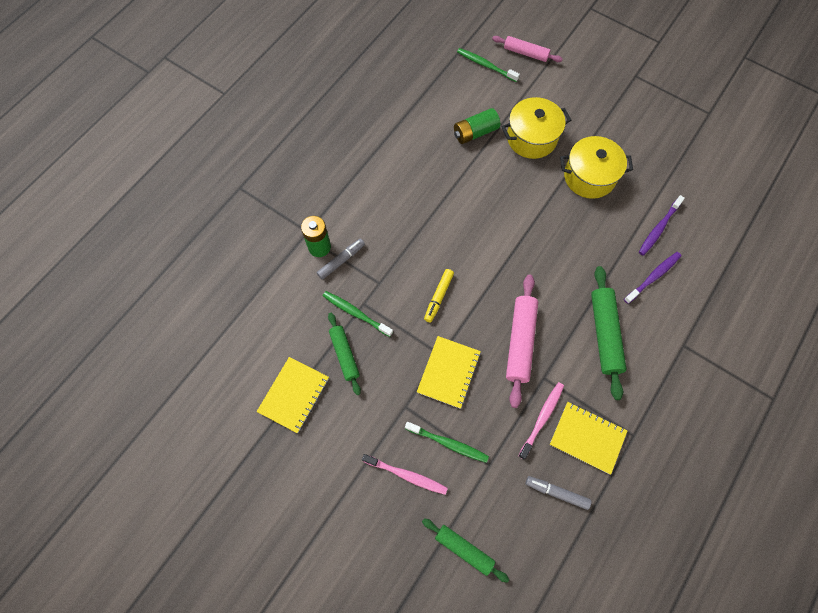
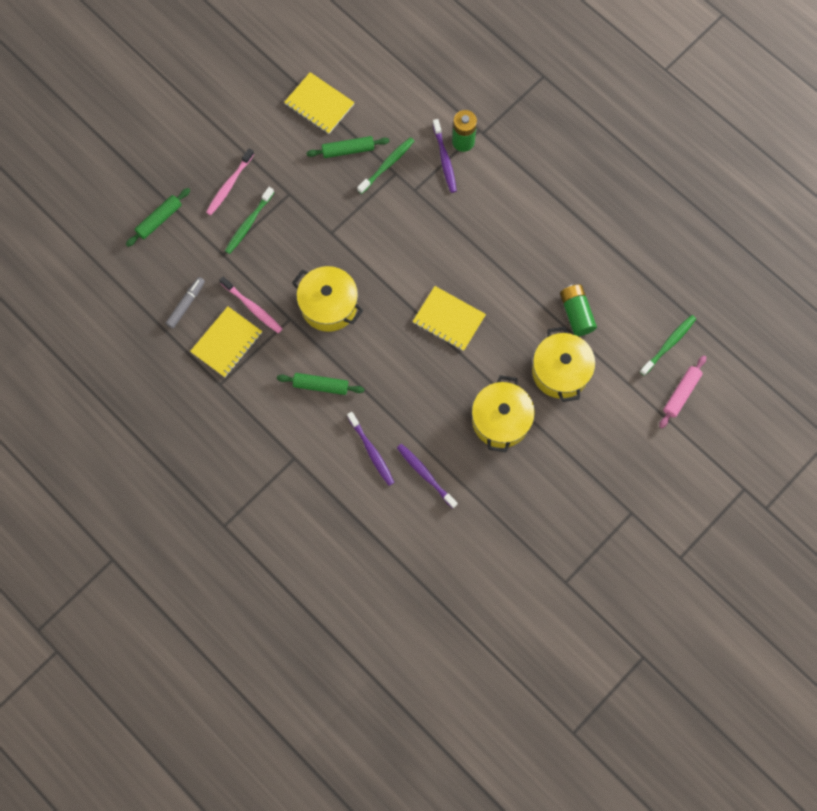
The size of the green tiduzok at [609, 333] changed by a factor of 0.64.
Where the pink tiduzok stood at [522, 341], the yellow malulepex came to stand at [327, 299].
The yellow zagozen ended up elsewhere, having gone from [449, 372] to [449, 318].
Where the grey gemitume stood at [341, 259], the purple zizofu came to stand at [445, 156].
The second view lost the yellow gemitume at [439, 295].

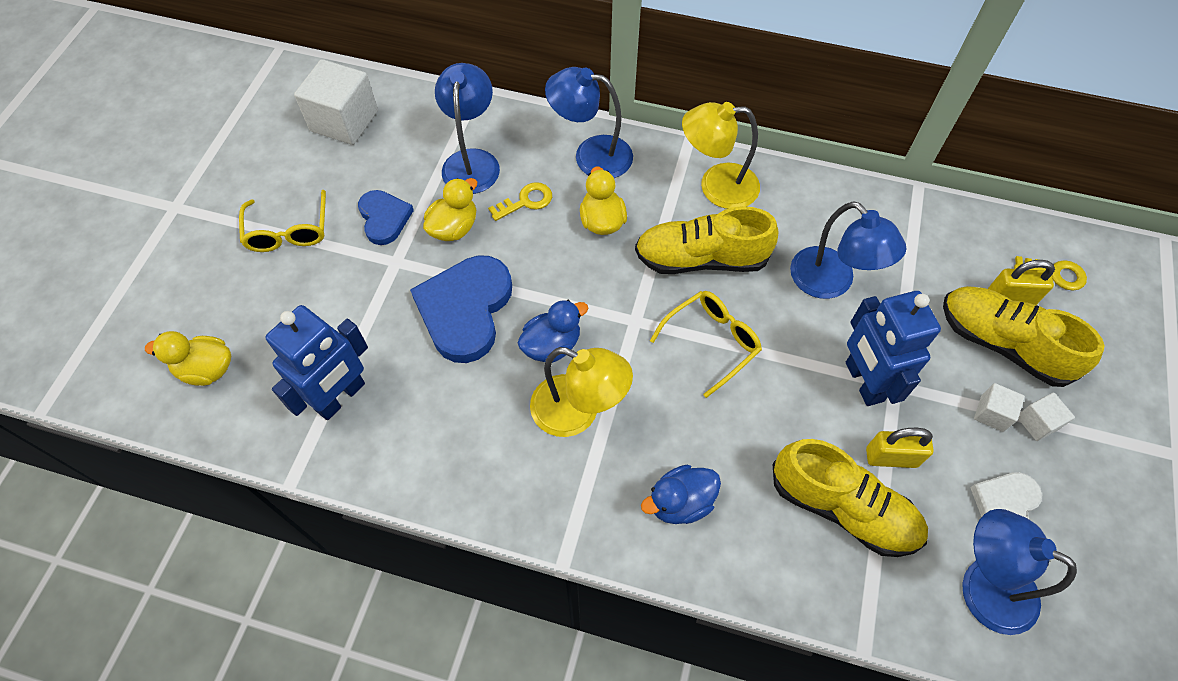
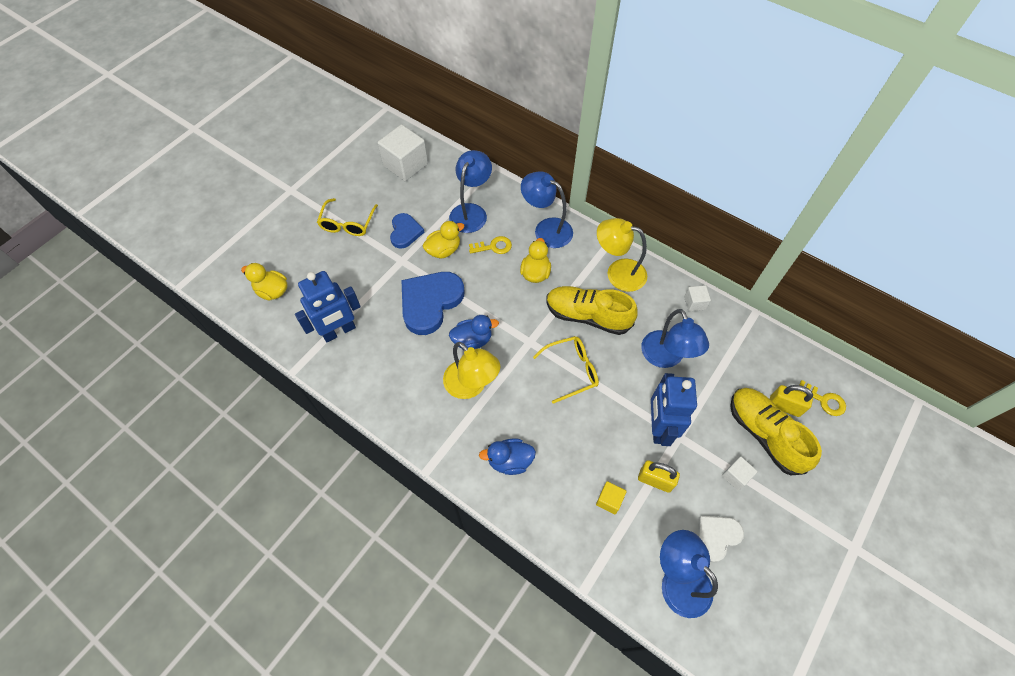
Where the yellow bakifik stood at [850, 498], the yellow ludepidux came to stand at [611, 497].
The white ludepidux ended up elsewhere, having gone from [1046, 416] to [697, 298].

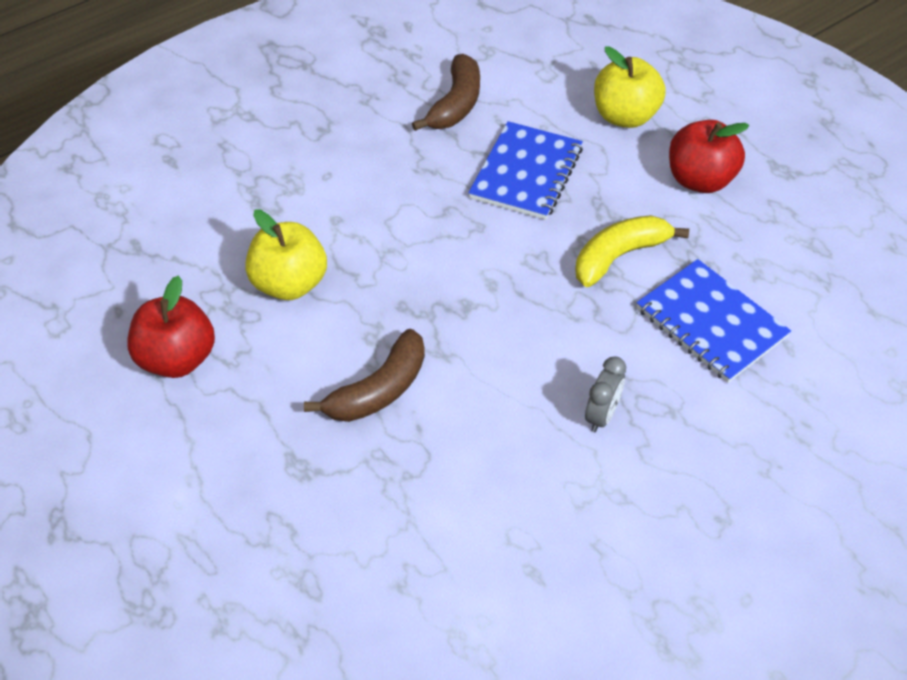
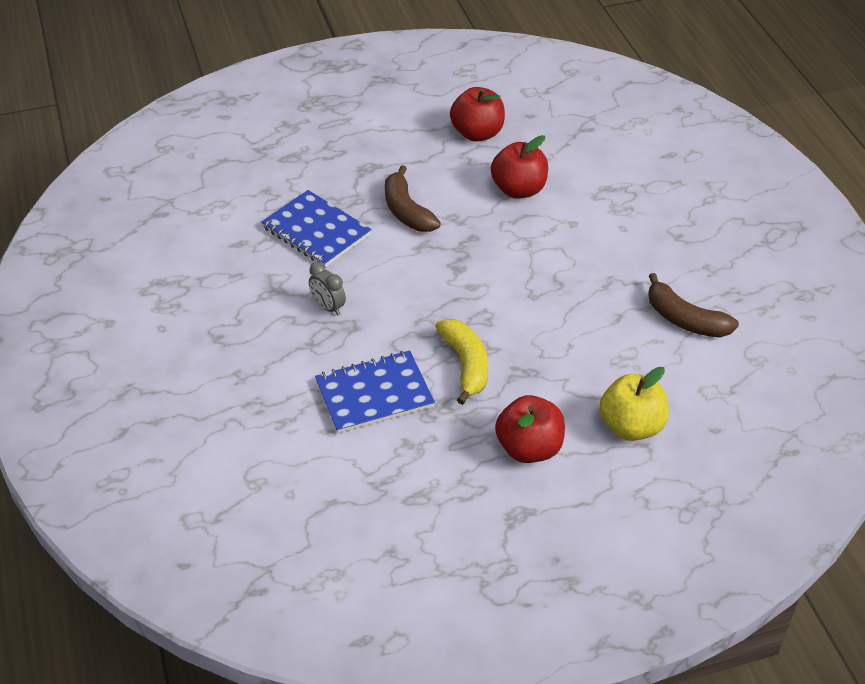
The blue zagozen ended up elsewhere, having gone from [525, 170] to [316, 228].
What was the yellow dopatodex at [286, 255] turned into the red dopatodex at [519, 167].

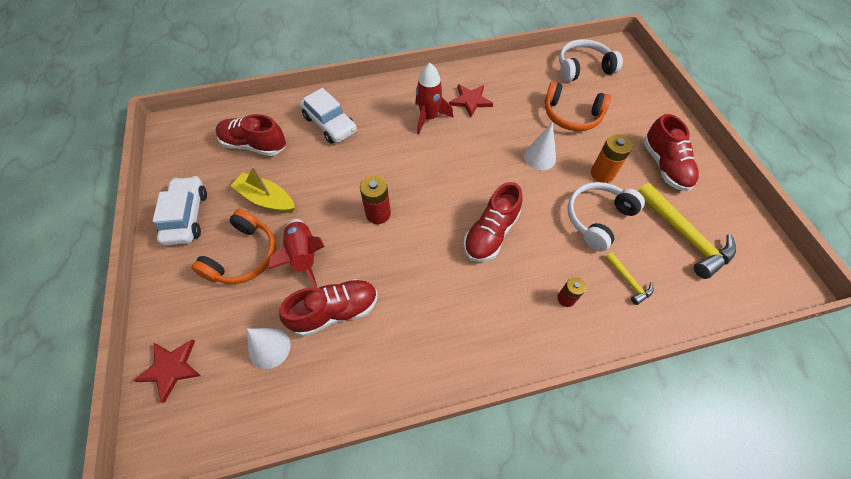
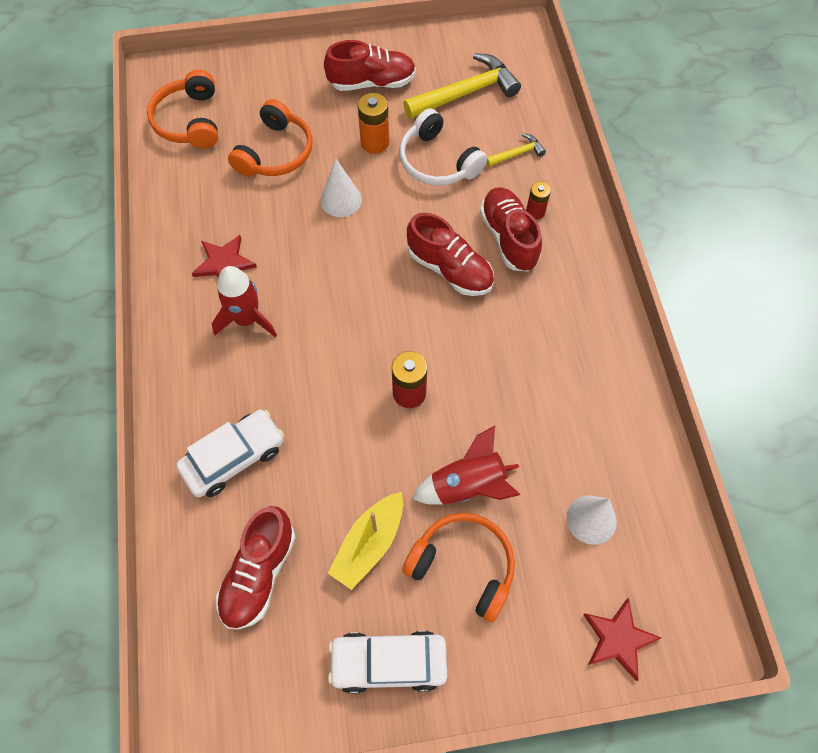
What was the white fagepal at [591, 60] turned into the orange fagepal at [182, 109].
The red bakifik ended up elsewhere, having gone from [328, 308] to [511, 229].

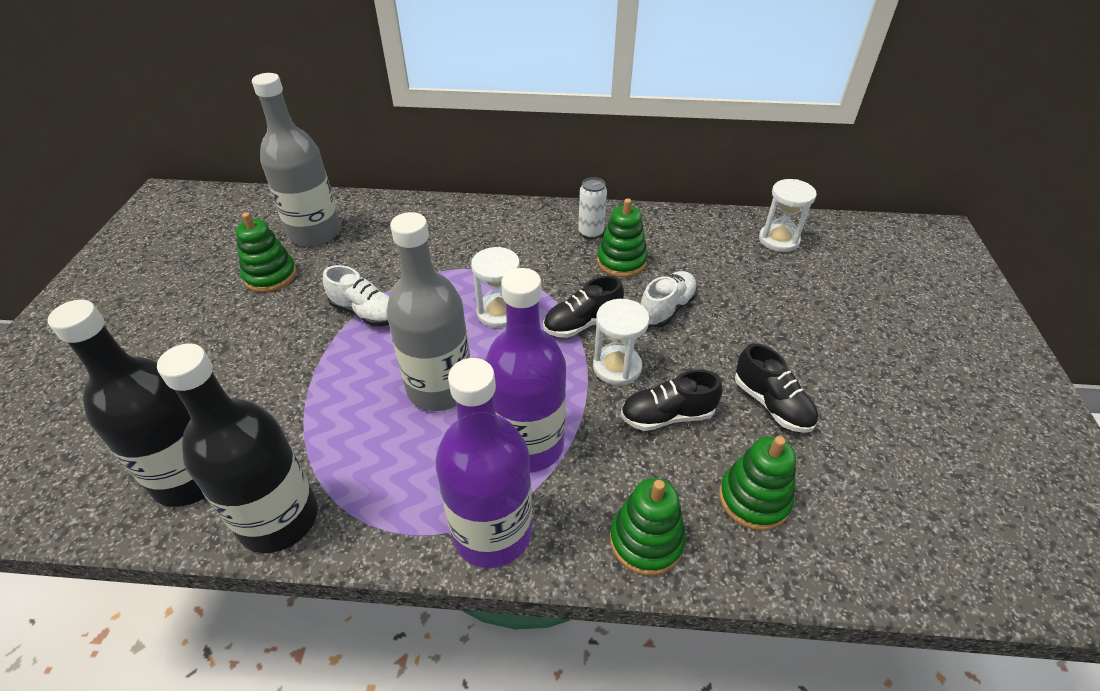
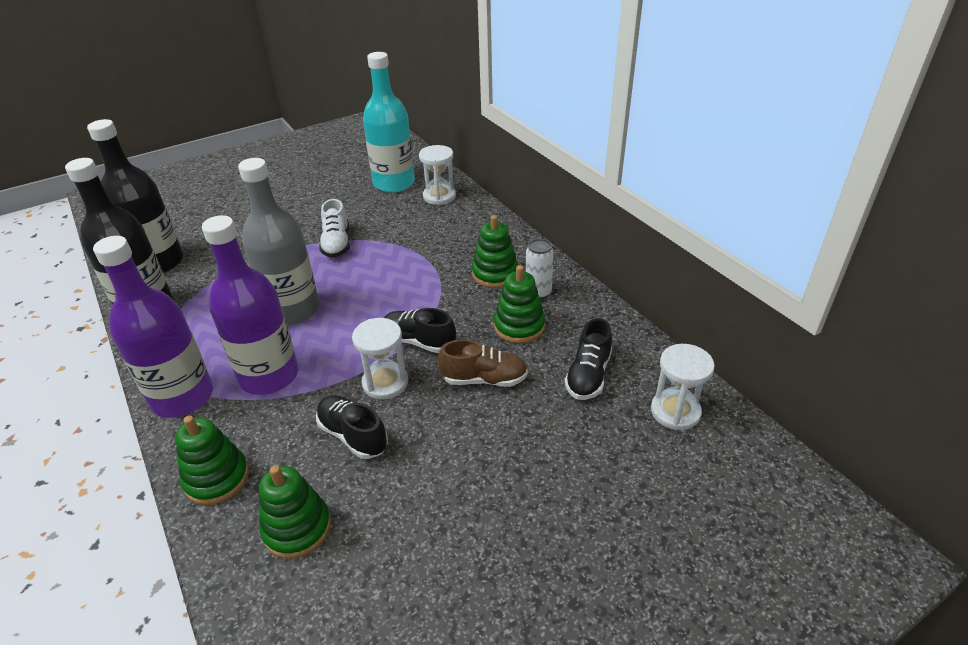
What was the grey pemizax at [296, 160] turned into the turquoise pemizax at [389, 122].
The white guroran ended up elsewhere, having gone from [495, 287] to [437, 175].
What was the white bakifik at [669, 299] turned into the brown bakifik at [483, 363].
The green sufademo ended up elsewhere, having gone from [266, 252] to [495, 251].
The black bakifik ended up elsewhere, having gone from [776, 388] to [588, 359].

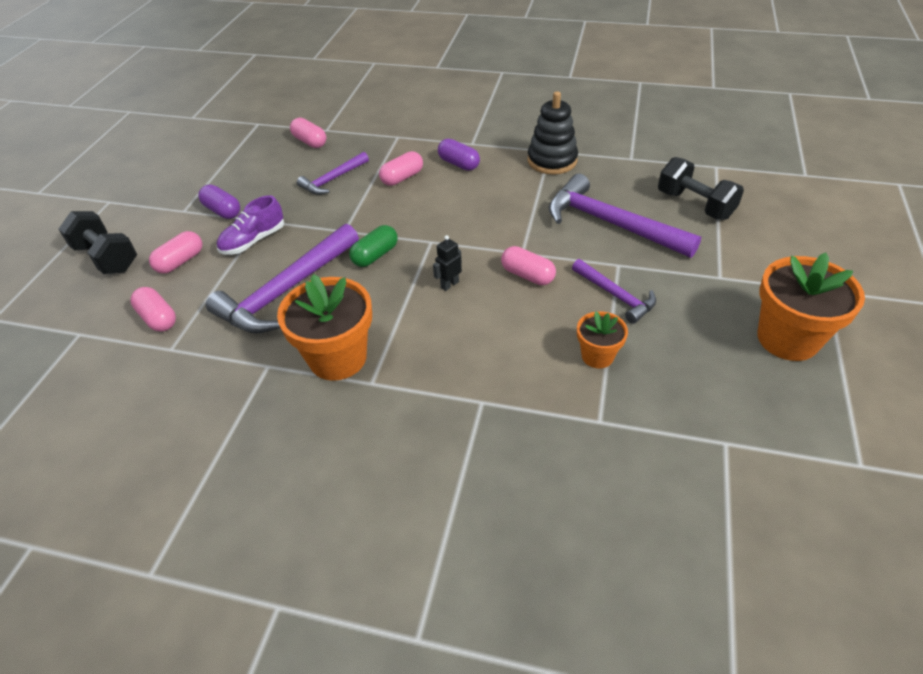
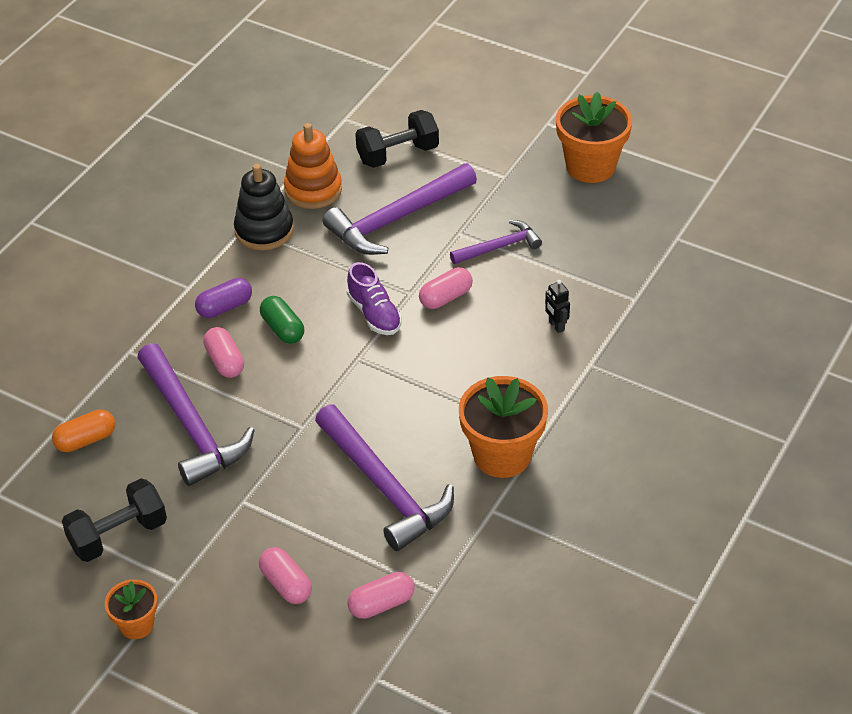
What was the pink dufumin at [308, 133] turned into the orange dufumin at [83, 430].
The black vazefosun ended up elsewhere, having gone from [98, 242] to [114, 520].
The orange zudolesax ended up elsewhere, having gone from [602, 339] to [131, 609].
The size of the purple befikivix at [333, 173] changed by a factor of 1.80.
The green dufumin ended up elsewhere, having gone from [373, 246] to [282, 320].
The second view gained the orange sufademo at [313, 166].
The purple bakifik ended up elsewhere, having gone from [250, 225] to [374, 298].
The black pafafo ended up elsewhere, having gone from [447, 263] to [557, 306].
The second view lost the purple dufumin at [219, 202].

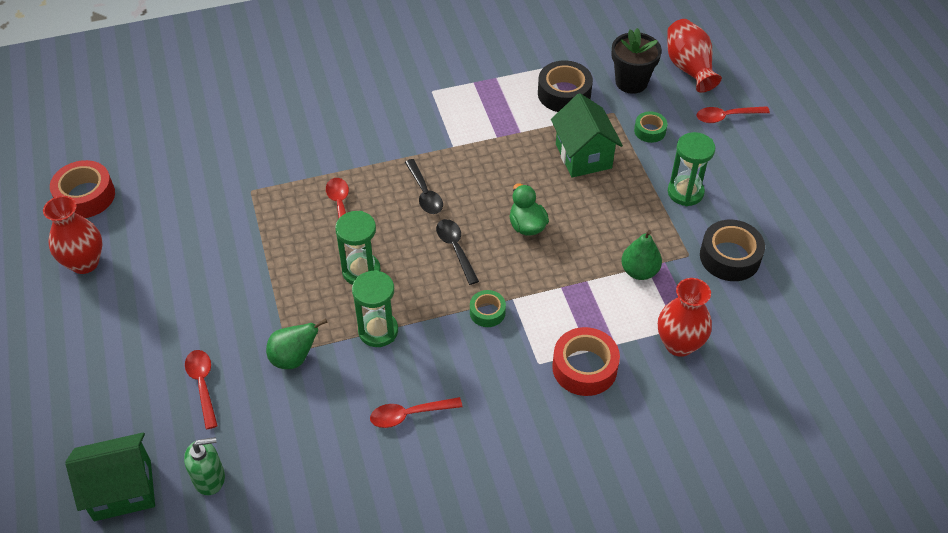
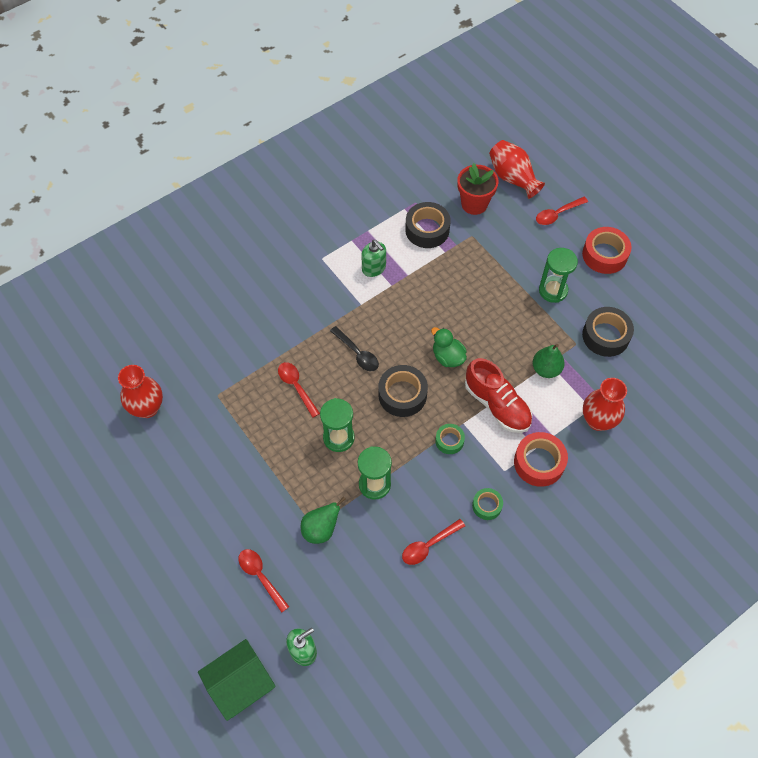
The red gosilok ended up elsewhere, having gone from [73, 235] to [140, 391].
The second view gained the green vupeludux at [373, 258].
Where the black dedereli stood at [457, 252], the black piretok came to stand at [403, 391].
What was the black zudolesax at [637, 61] turned into the red zudolesax at [477, 189].
The second view gained the red bakifik at [498, 395].
The green piretok ended up elsewhere, having gone from [650, 127] to [487, 504].
The red piretok ended up elsewhere, having gone from [82, 189] to [607, 250].
The second view lost the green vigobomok at [587, 135].

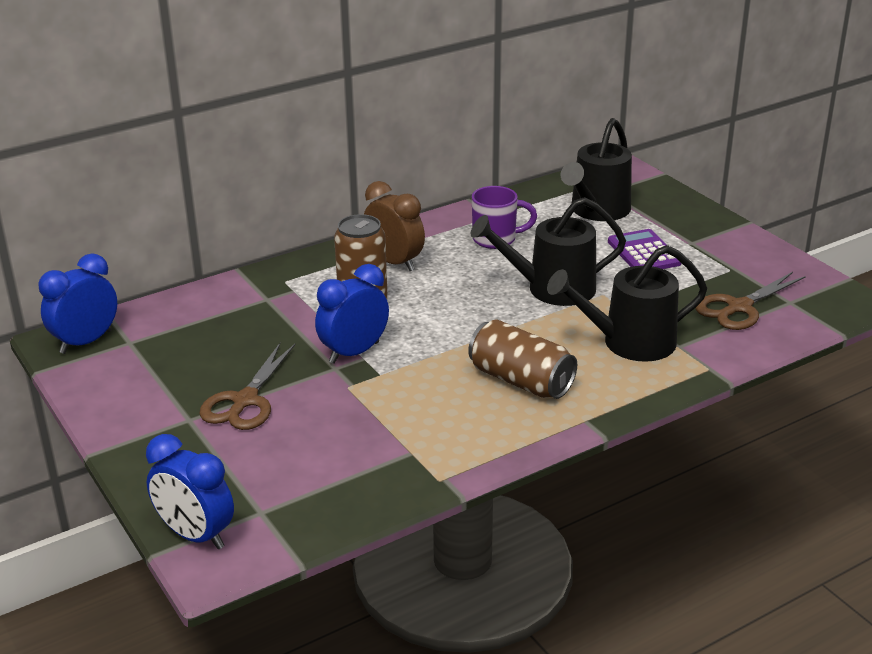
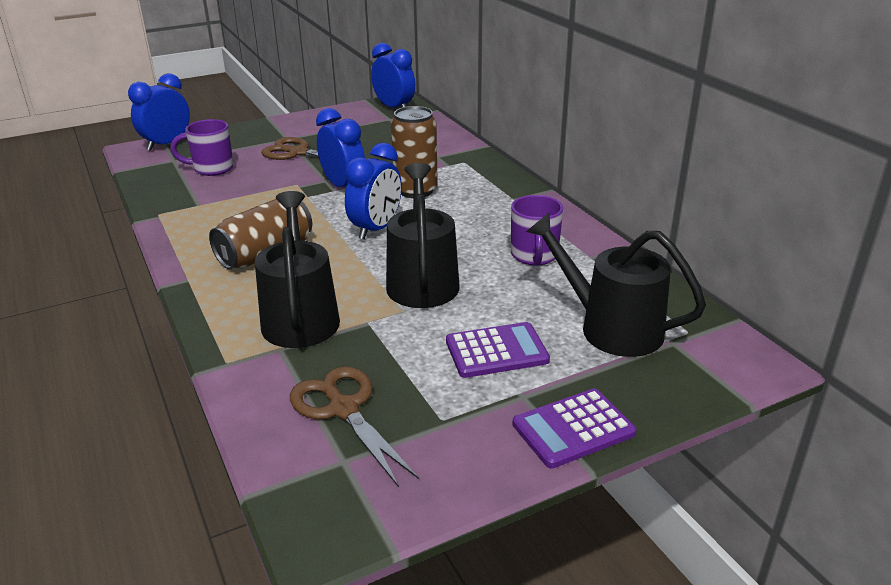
The second view gained the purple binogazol at [202, 147].
The second view gained the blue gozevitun at [373, 191].
The second view gained the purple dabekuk at [574, 428].
The second view lost the brown gozevitun at [394, 226].

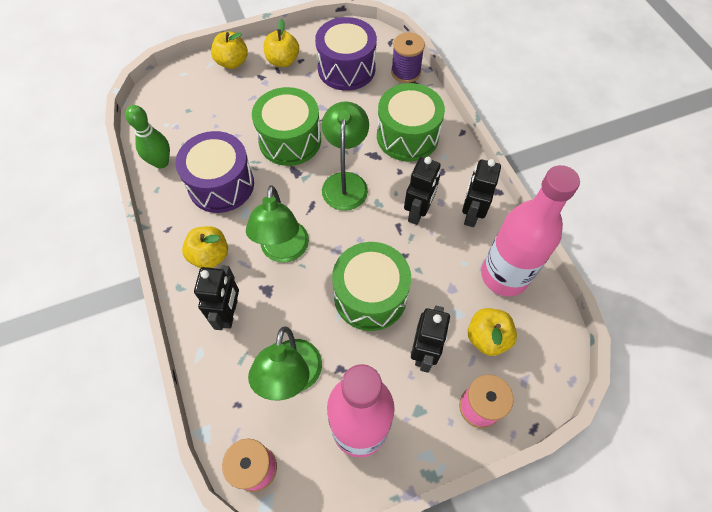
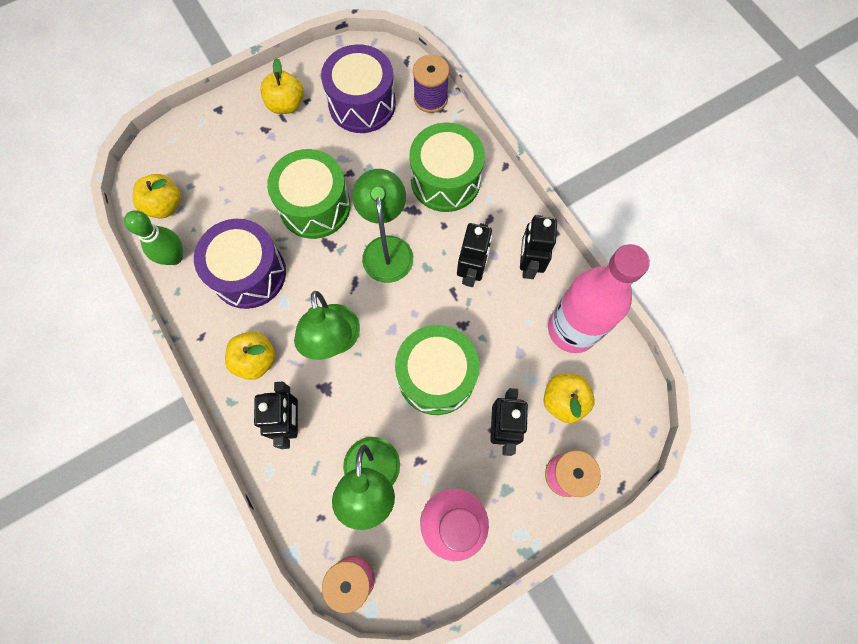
The yellow dopatodex ended up elsewhere, having gone from [229, 50] to [157, 196].

